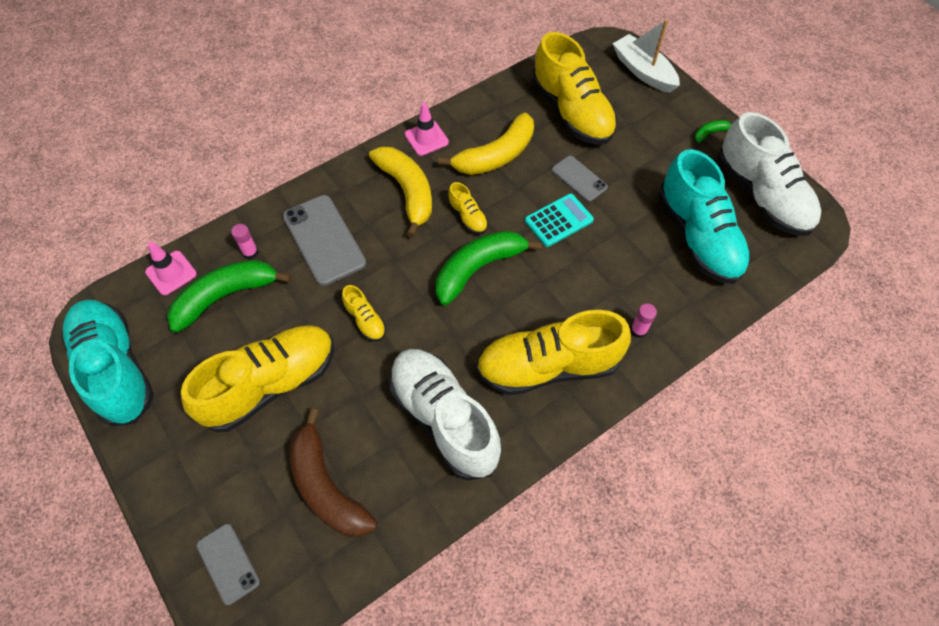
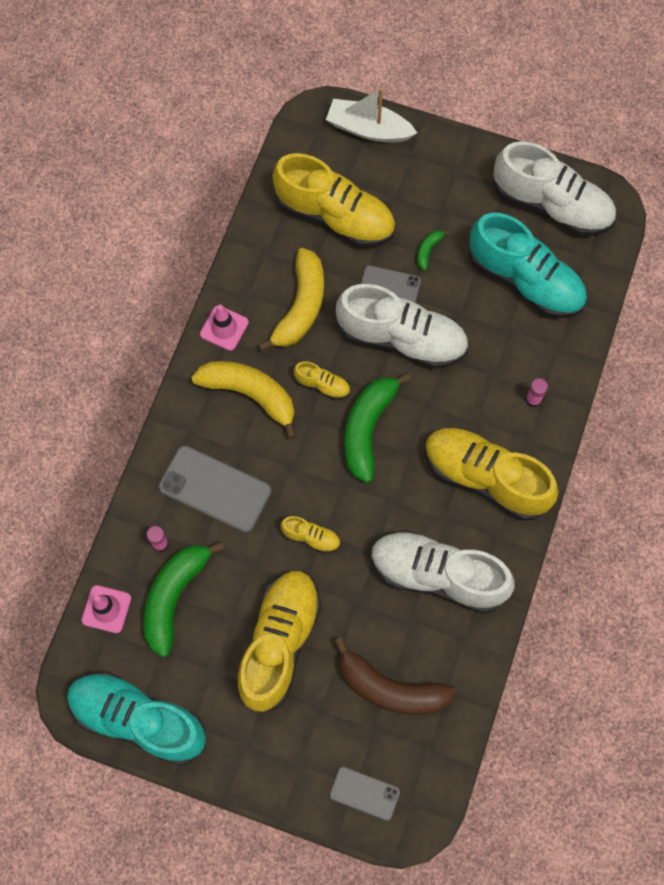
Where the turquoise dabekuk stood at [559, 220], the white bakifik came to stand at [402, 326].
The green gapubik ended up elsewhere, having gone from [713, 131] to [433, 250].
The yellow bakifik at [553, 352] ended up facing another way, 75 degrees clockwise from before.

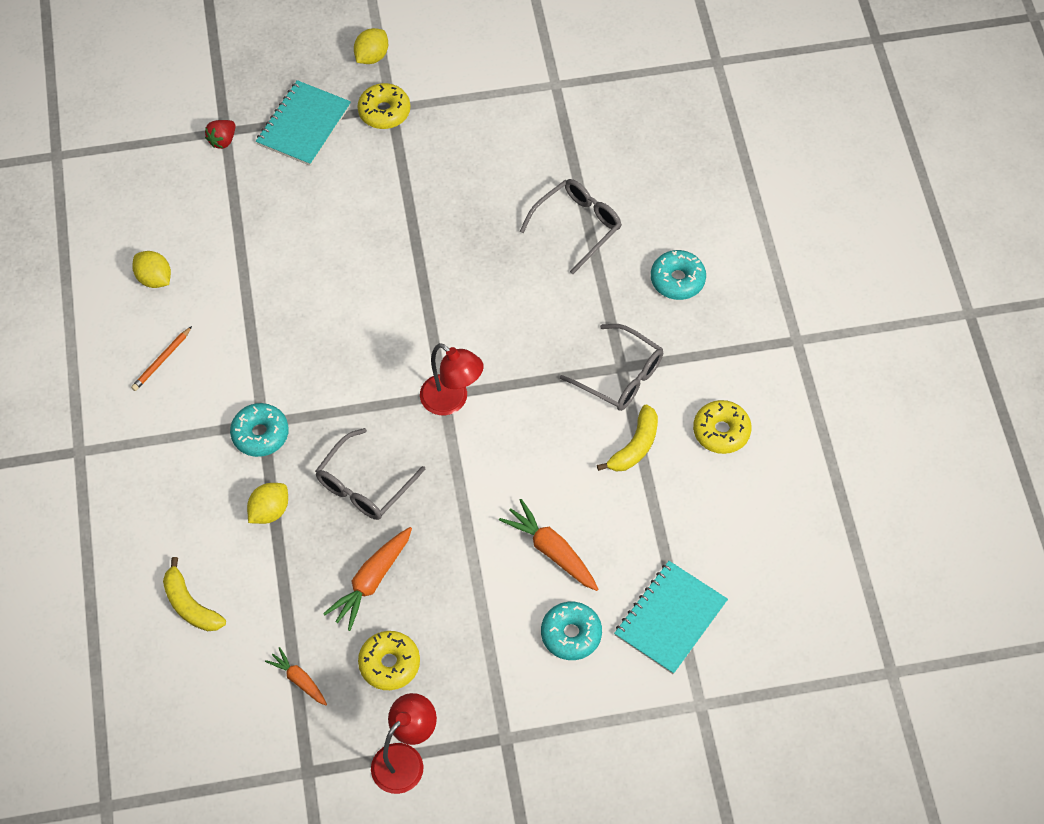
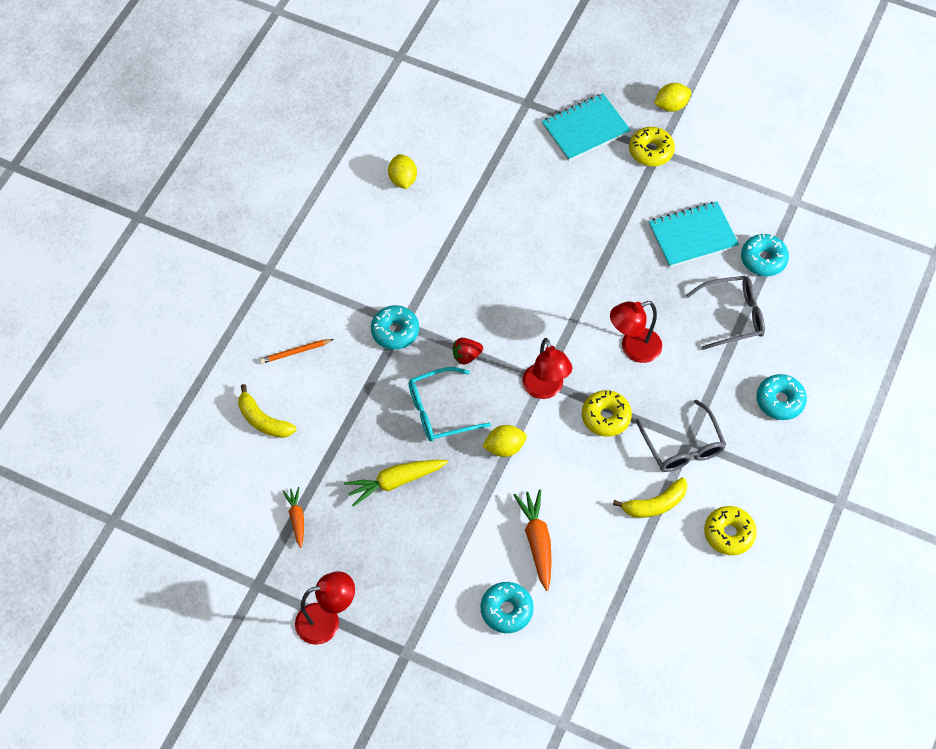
The yellow gapubik at [194, 594] ended up facing another way, 45 degrees counterclockwise from before.
The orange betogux ended up elsewhere, having gone from [161, 358] to [297, 351].
What was the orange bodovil at [367, 579] turned into the yellow bodovil at [396, 483].
What was the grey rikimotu at [370, 474] turned into the turquoise rikimotu at [449, 404].
The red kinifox ended up elsewhere, having gone from [220, 134] to [467, 351].
The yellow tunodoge ended up elsewhere, having gone from [267, 503] to [504, 441].
The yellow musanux ended up elsewhere, having gone from [389, 660] to [607, 413].
The second view gained the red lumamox at [636, 332].
The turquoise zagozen ended up elsewhere, having gone from [671, 617] to [694, 234].
The second view gained the turquoise musanux at [765, 255].

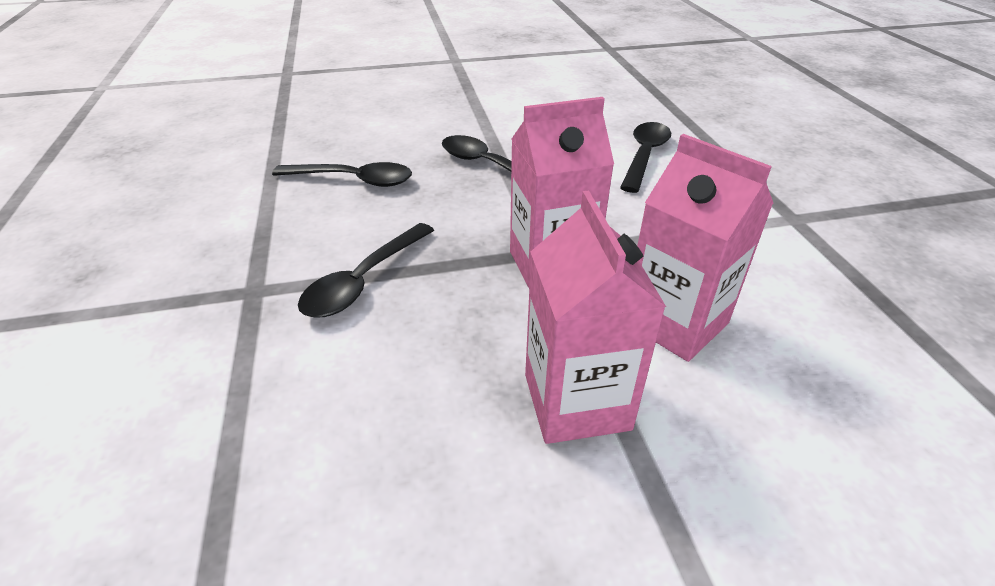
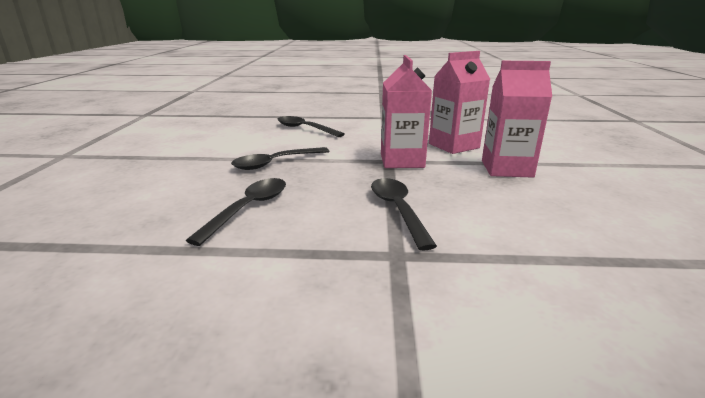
The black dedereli at [366, 270] ended up facing another way, 150 degrees counterclockwise from before.

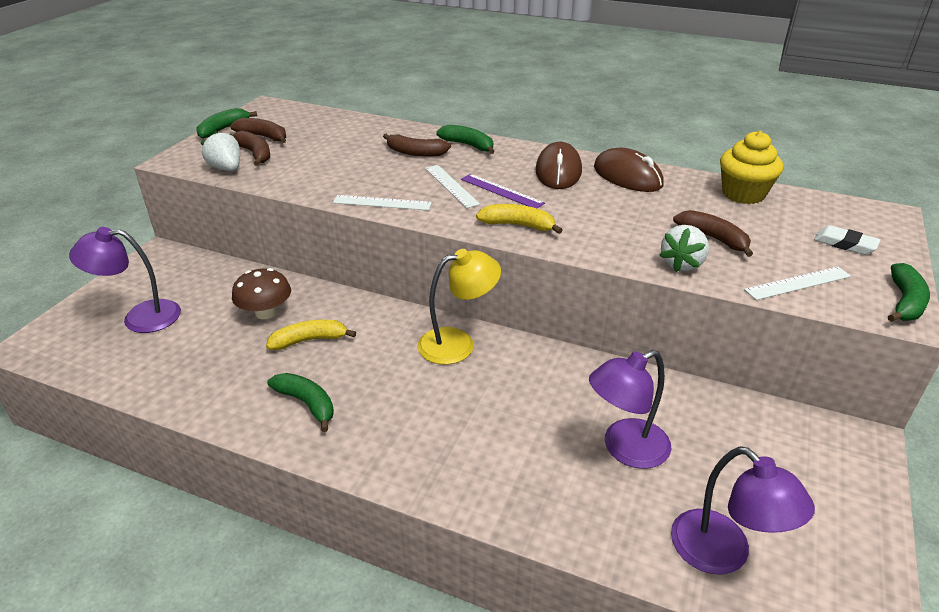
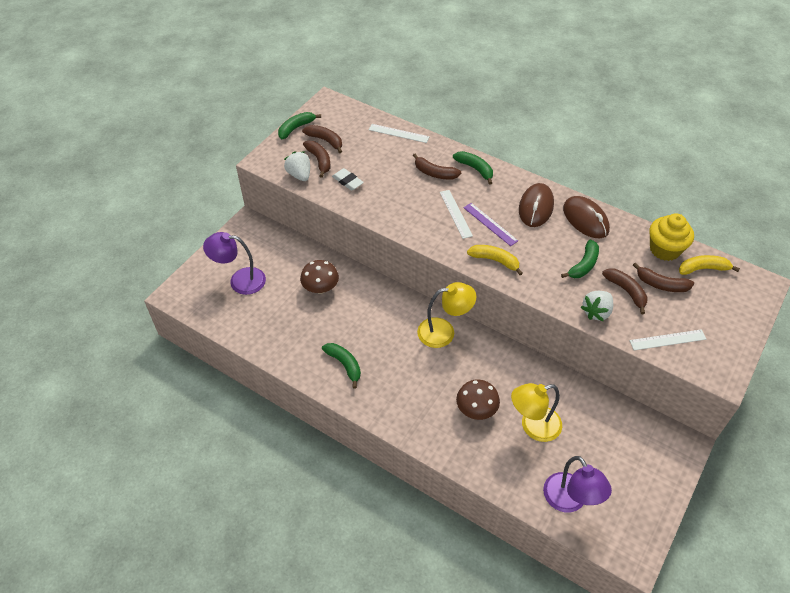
The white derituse ended up elsewhere, having gone from [847, 240] to [348, 179].
The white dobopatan ended up elsewhere, having gone from [382, 203] to [399, 133].
The second view gained the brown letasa at [478, 400].
What was the purple lumamox at [630, 409] turned into the yellow lumamox at [536, 412].
The green gapubik ended up elsewhere, having gone from [909, 292] to [580, 258].
The second view gained the brown gapubik at [663, 277].
The yellow gapubik ended up elsewhere, having gone from [311, 335] to [709, 265].

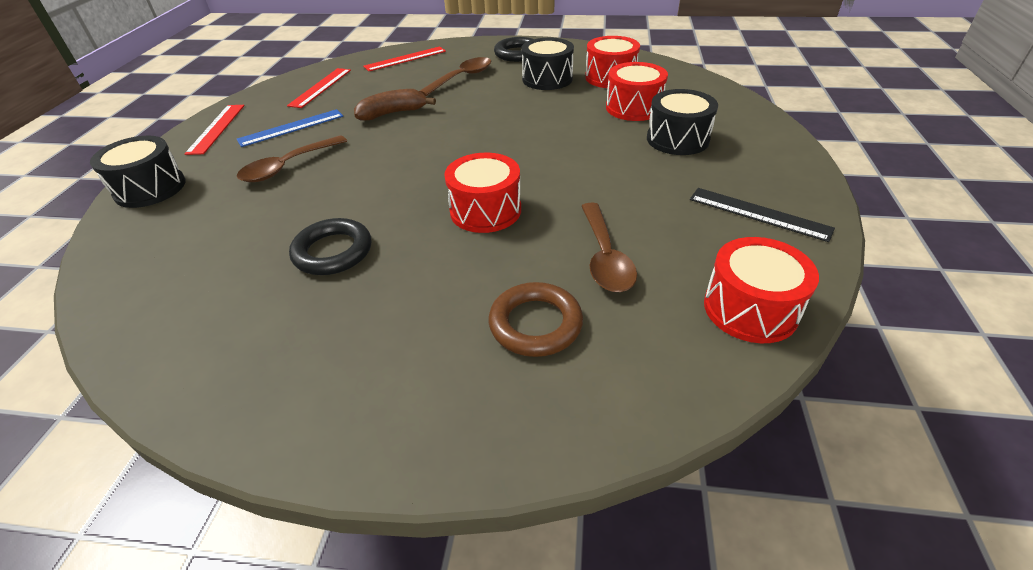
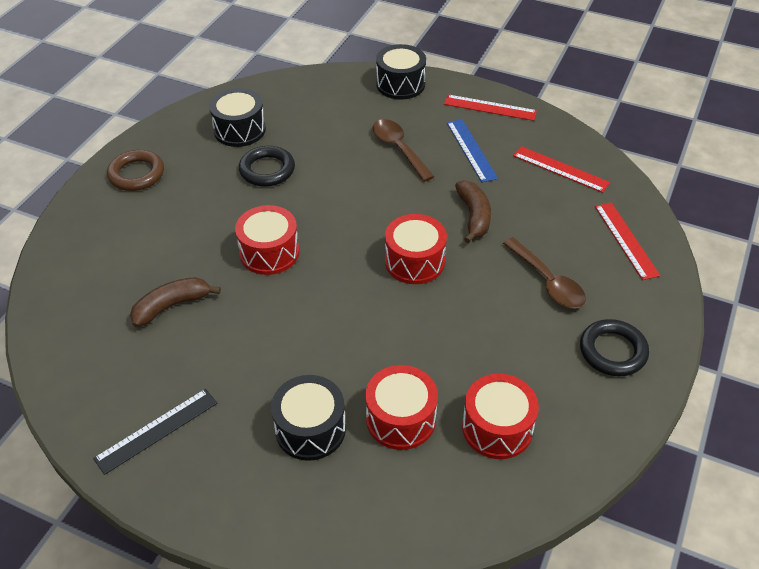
The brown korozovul ended up elsewhere, having gone from [536, 319] to [135, 170].
Where the brown dedereli stood at [609, 247], the brown gapubik came to stand at [175, 302].
The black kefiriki ended up elsewhere, having gone from [547, 64] to [237, 117].
The red kefiriki ended up elsewhere, having gone from [761, 290] to [416, 249].

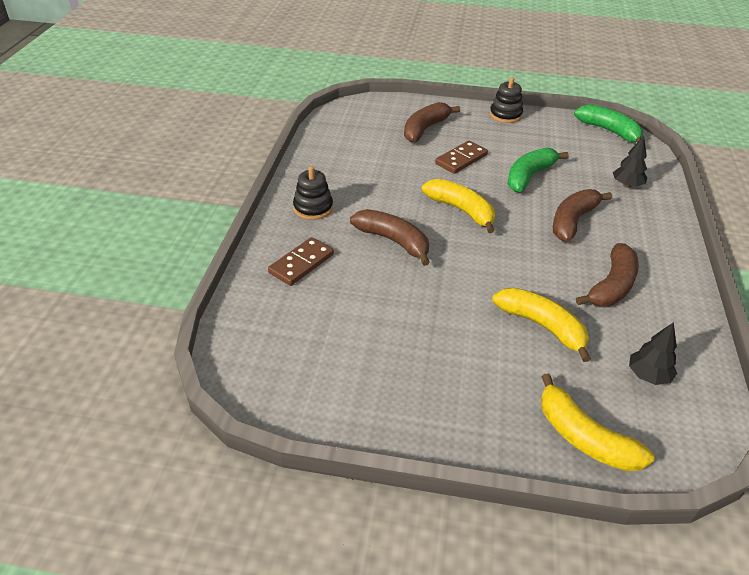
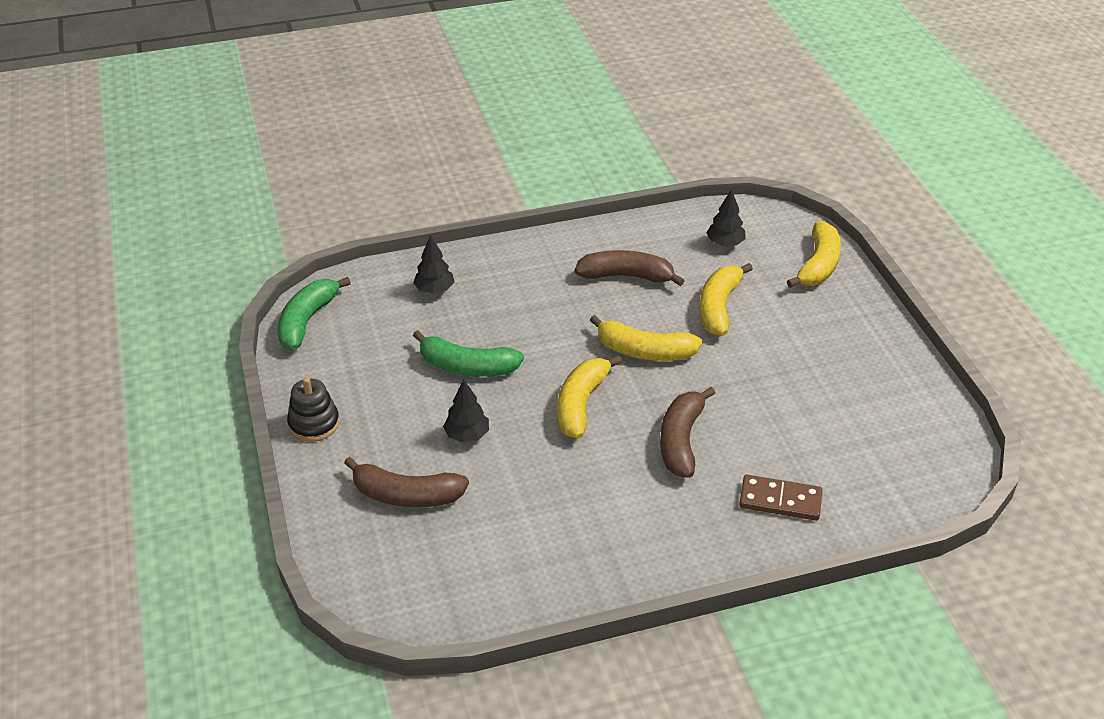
Where the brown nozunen stood at [461, 157], the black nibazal came to stand at [466, 411].
The second view gained the yellow gapubik at [646, 338].
The second view lost the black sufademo at [313, 193].
The second view lost the brown gapubik at [582, 215].

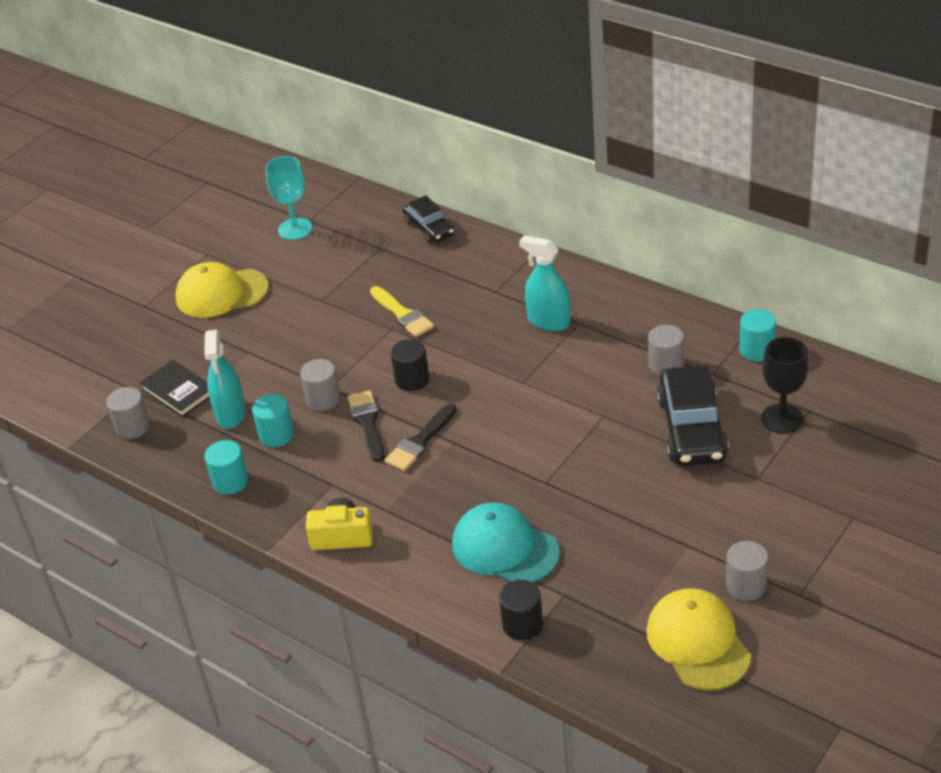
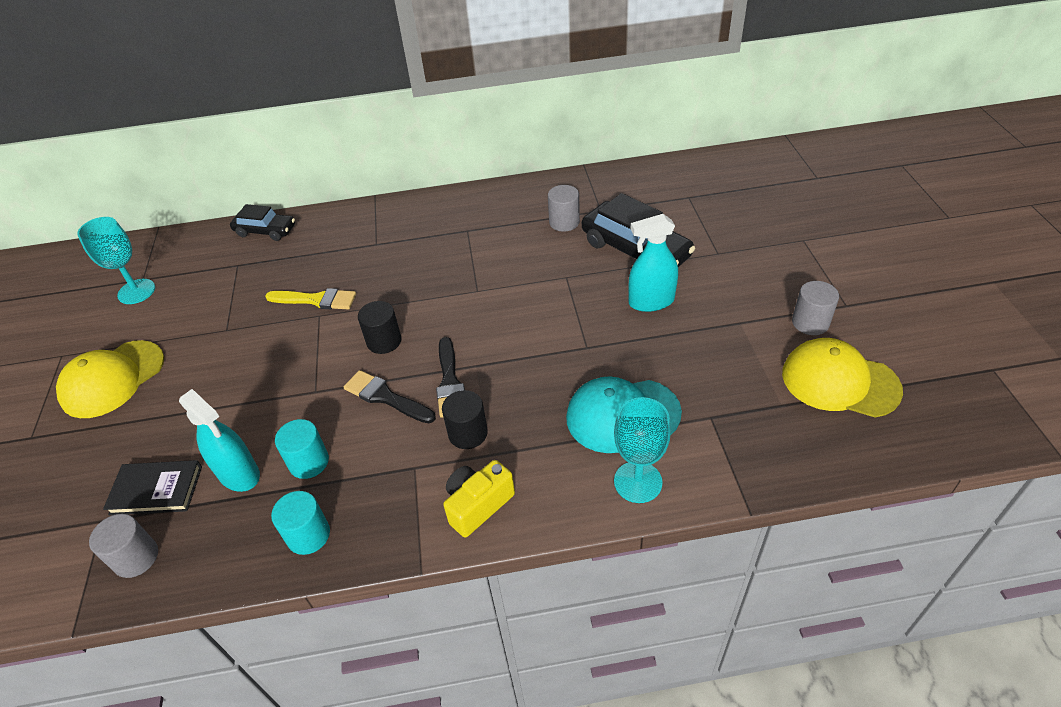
The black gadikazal ended up elsewhere, having gone from [521, 610] to [465, 419].
The second view gained the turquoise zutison at [642, 450].
The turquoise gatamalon ended up elsewhere, having gone from [544, 283] to [653, 263].
The second view lost the grey gadikazal at [320, 385].
The second view lost the turquoise gadikazal at [757, 335].
The second view lost the black zutison at [785, 385].

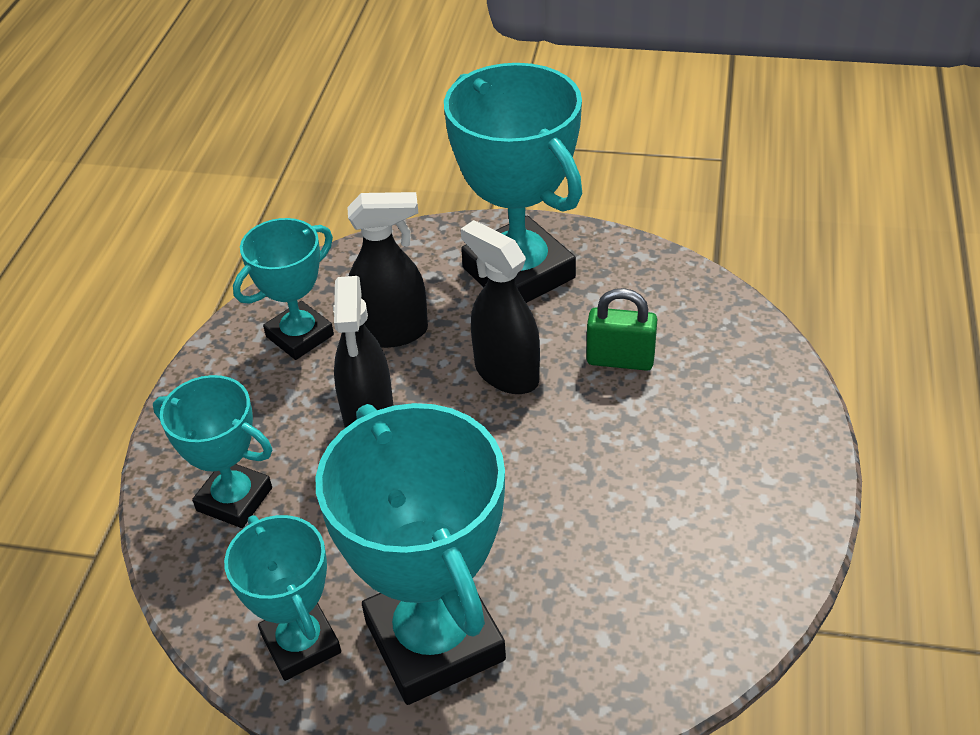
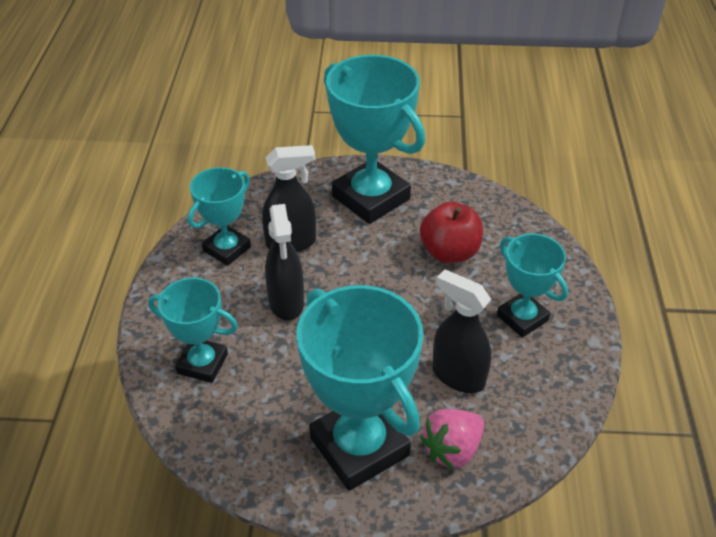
Where the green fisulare stood at [621, 329], the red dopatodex came to stand at [451, 232].
The second view gained the pink kinifox at [452, 439].
The black gatamalon ended up elsewhere, having gone from [500, 307] to [461, 331].
The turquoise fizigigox ended up elsewhere, having gone from [282, 598] to [532, 285].

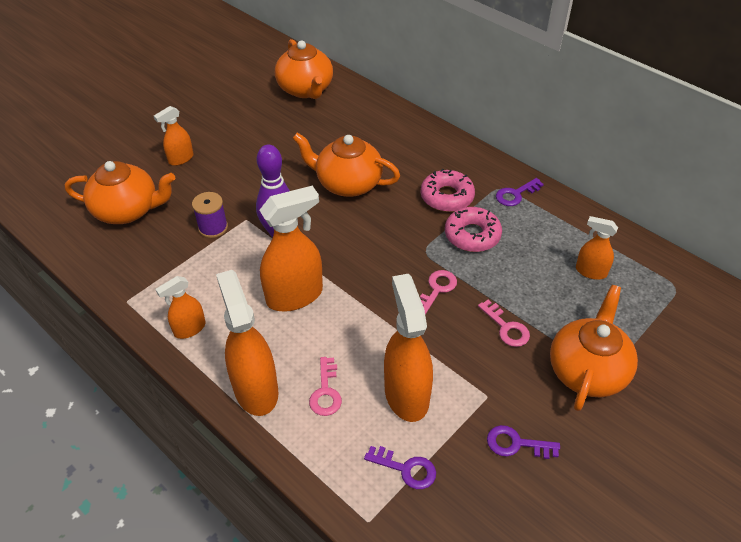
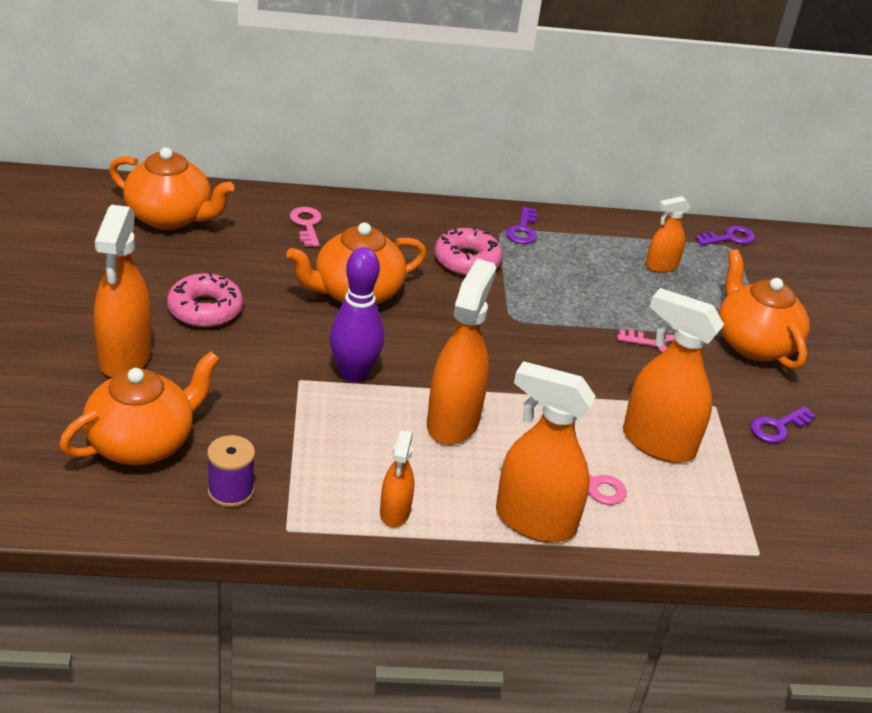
The size of the orange gatamalon at [173, 136] changed by a factor of 1.83.
The pink musanux ended up elsewhere, having gone from [473, 229] to [205, 299].
The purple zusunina ended up elsewhere, having gone from [210, 215] to [231, 471].
The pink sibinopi ended up elsewhere, having gone from [438, 292] to [306, 227].
The purple sibinopi ended up elsewhere, having gone from [400, 467] to [725, 235].

